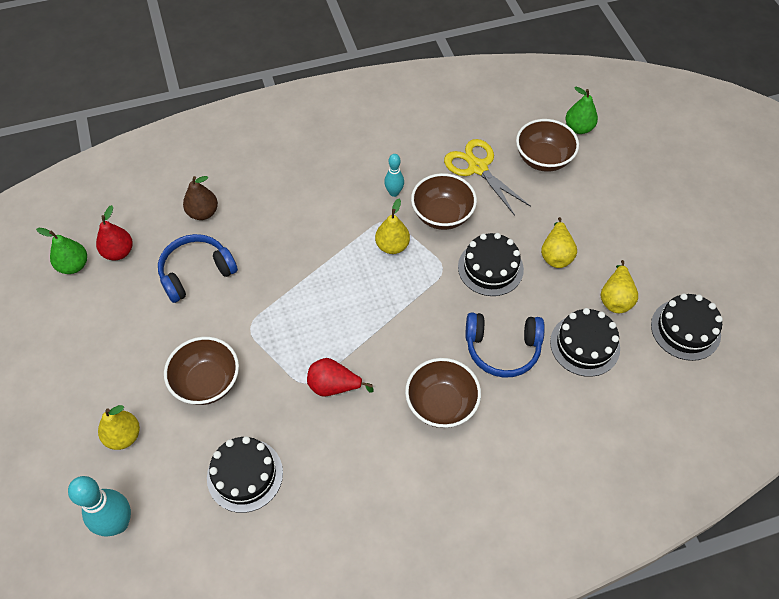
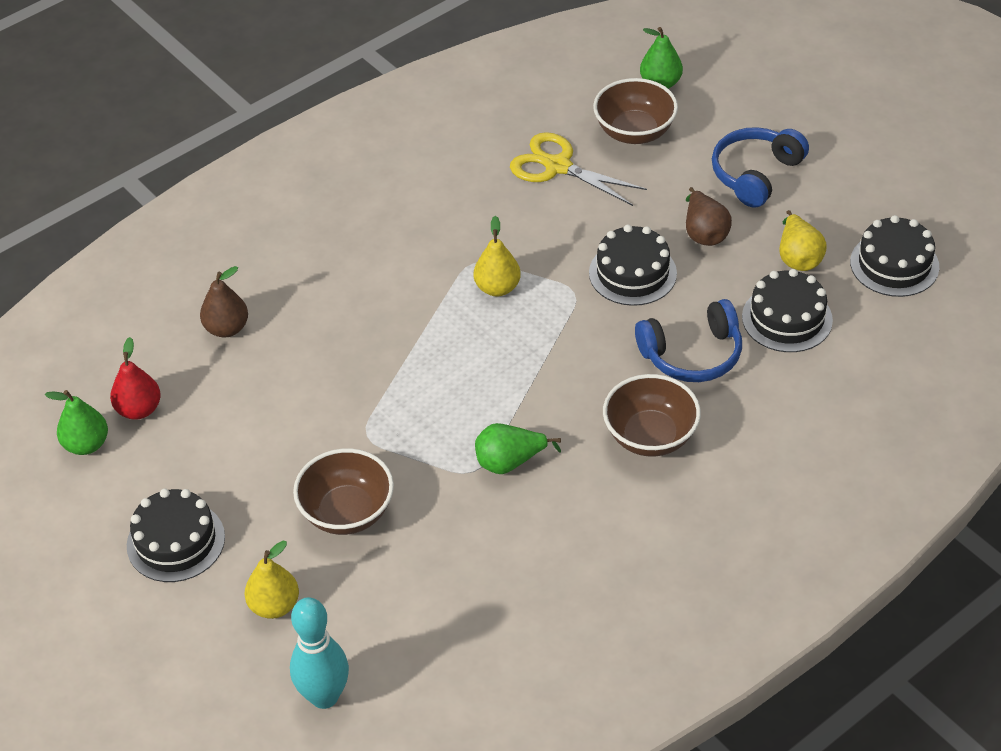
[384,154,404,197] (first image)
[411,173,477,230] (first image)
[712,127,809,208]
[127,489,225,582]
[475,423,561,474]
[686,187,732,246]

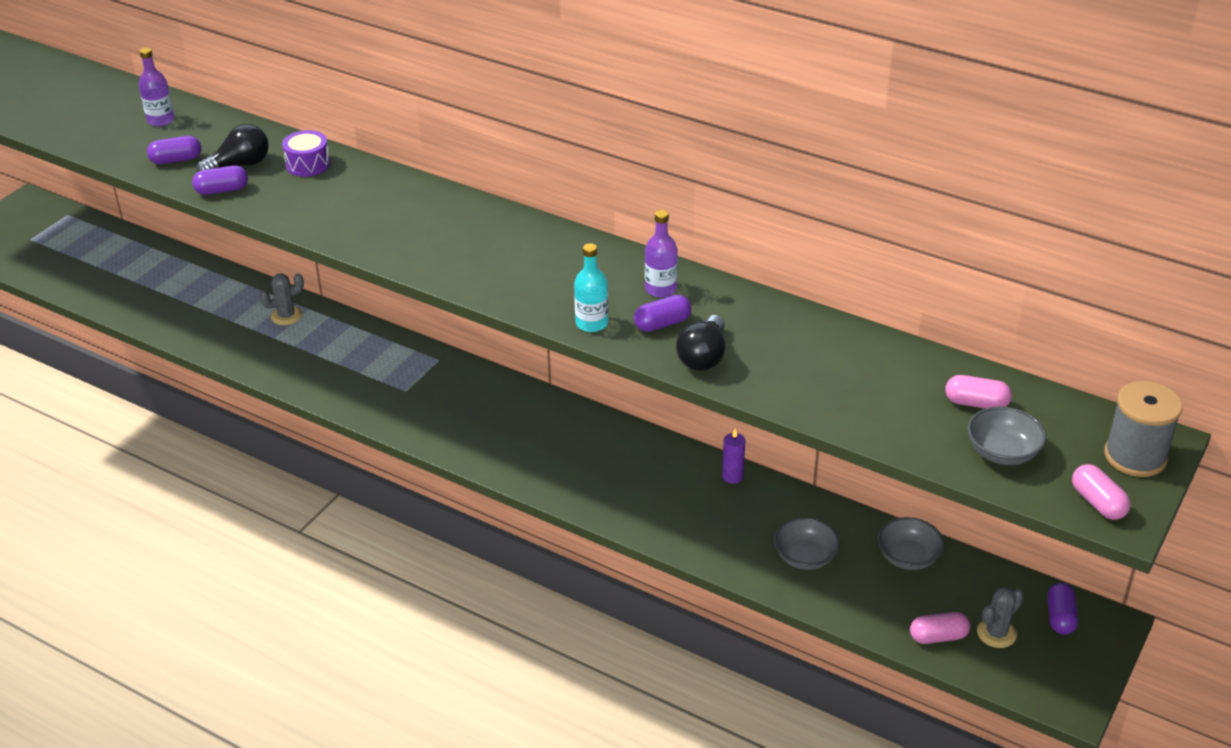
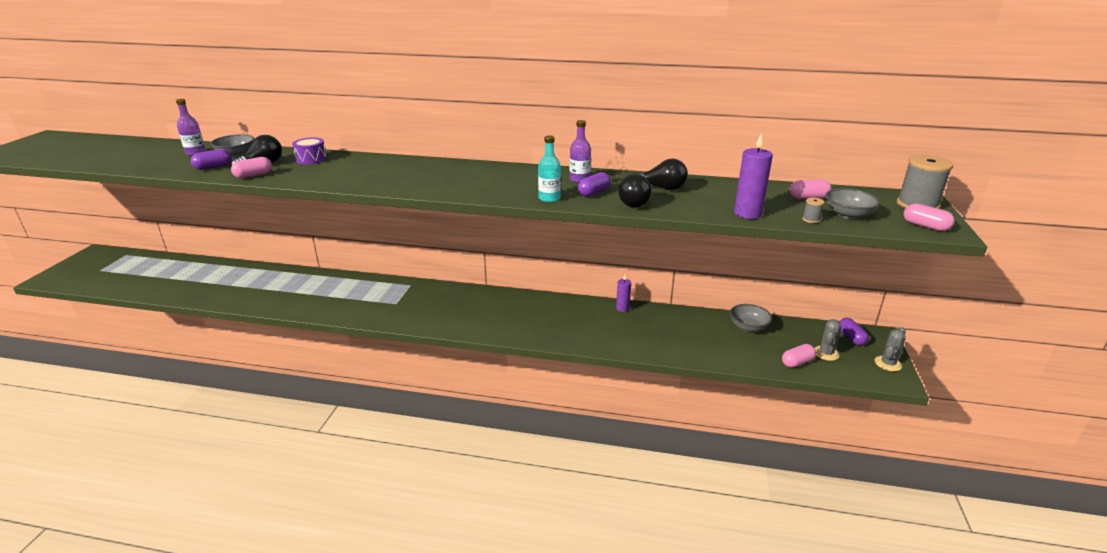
[634,159,688,190]
[734,133,773,219]
[802,197,824,223]
[875,327,906,371]
[211,134,254,158]
[231,157,272,178]

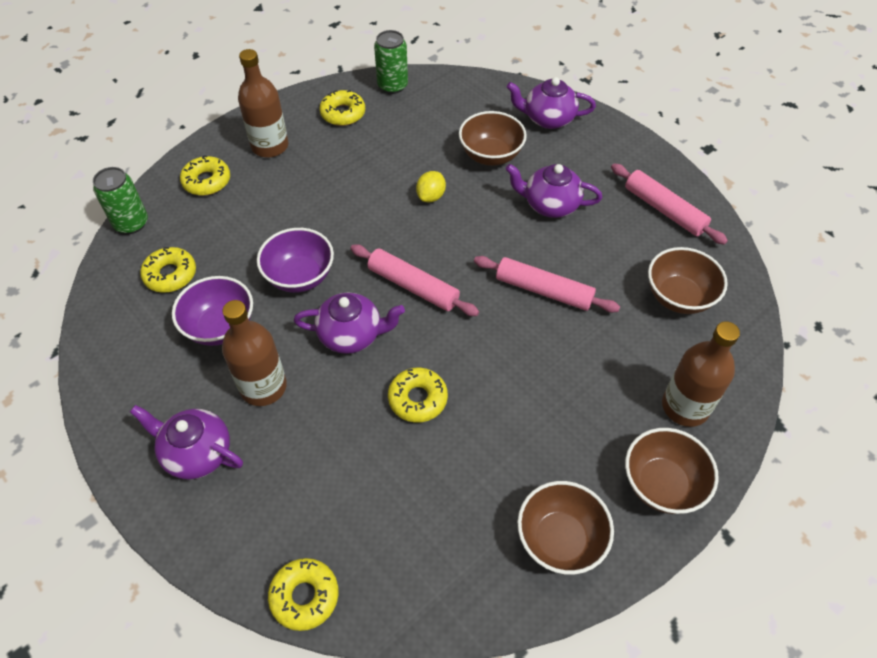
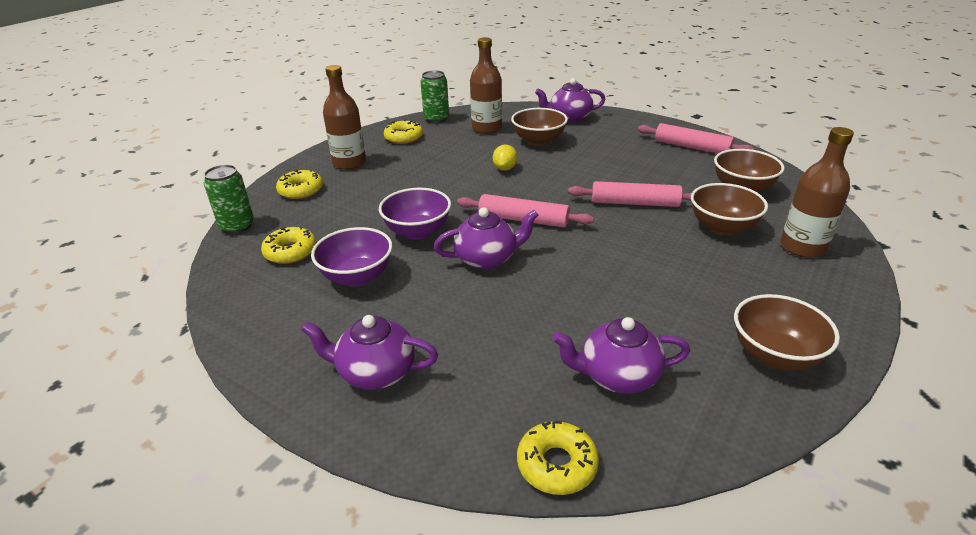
[388,368,448,423] (first image)
[470,37,502,134]
[552,317,690,394]
[691,183,768,235]

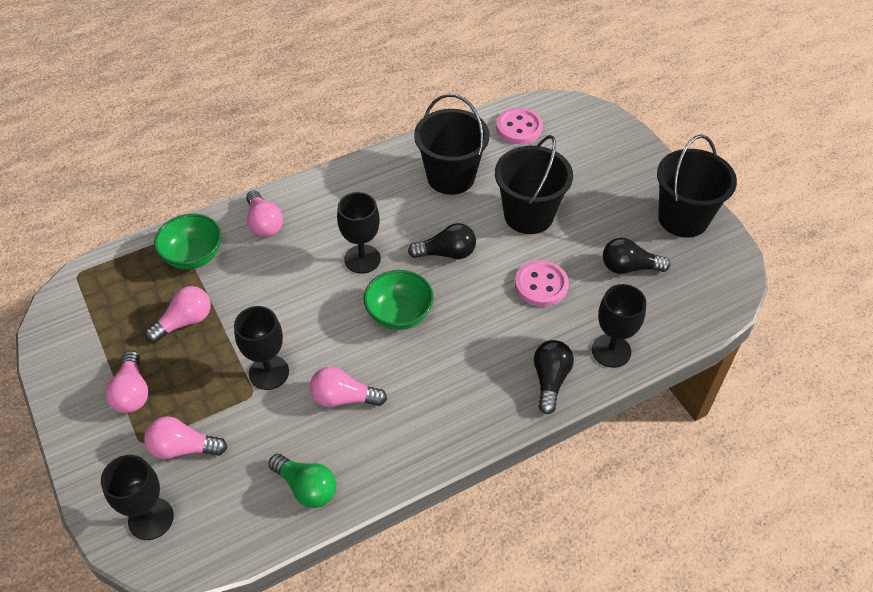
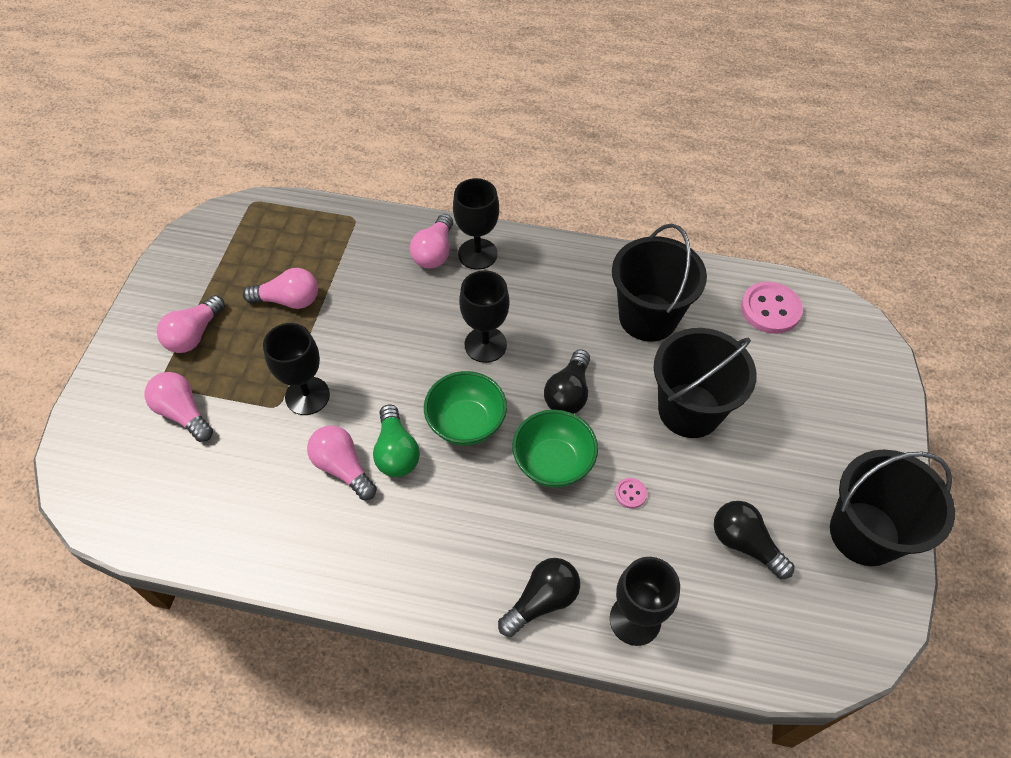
[453,178,499,270]
[512,410,598,488]
[373,404,420,477]
[544,349,590,414]
[615,478,647,508]

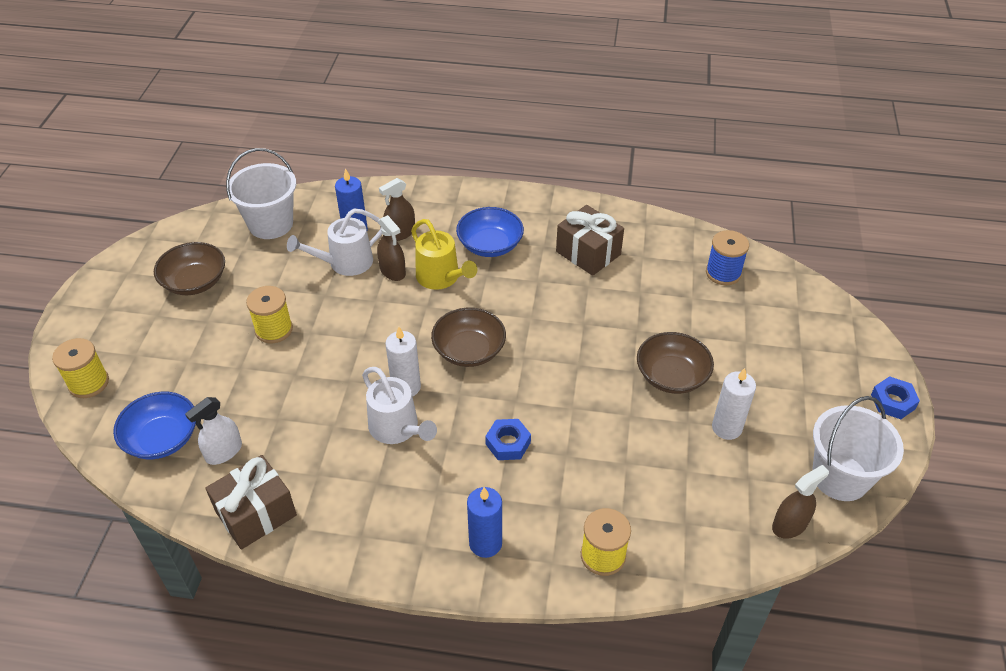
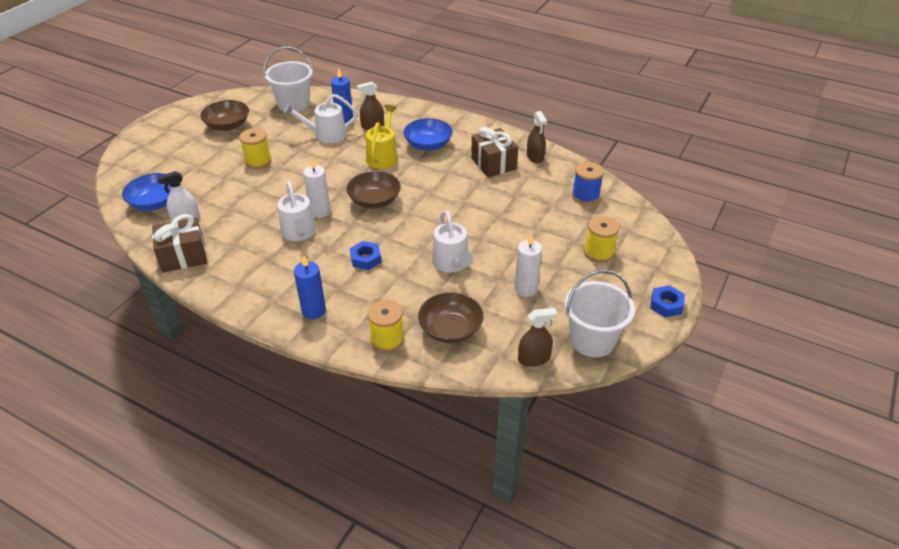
[432,210,473,273]
[584,216,619,263]
[527,111,547,163]
[418,292,484,343]
[366,105,398,169]

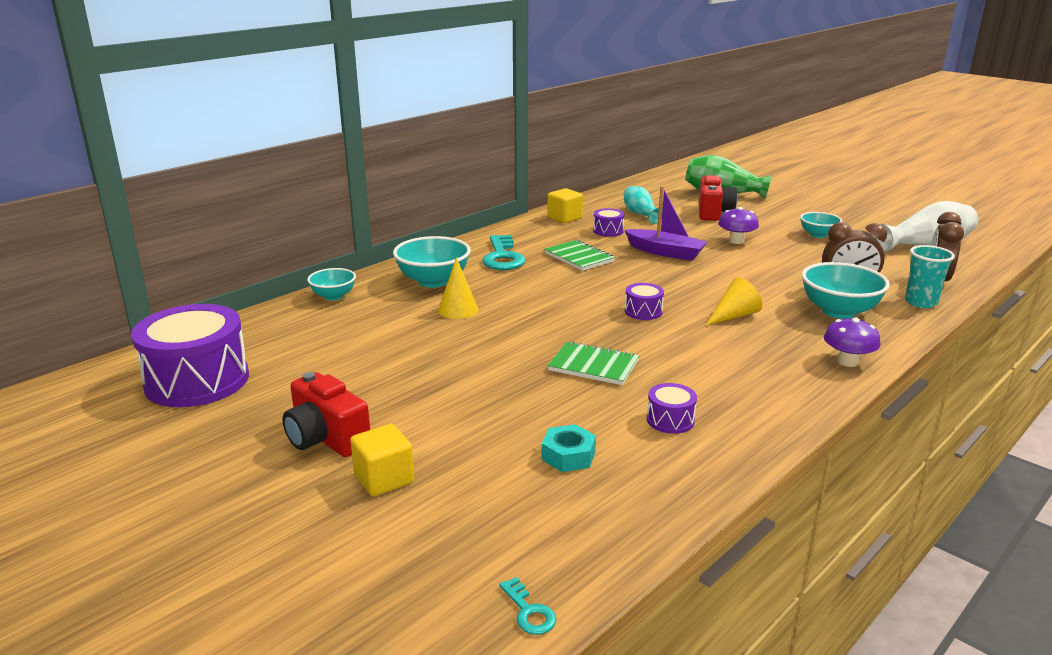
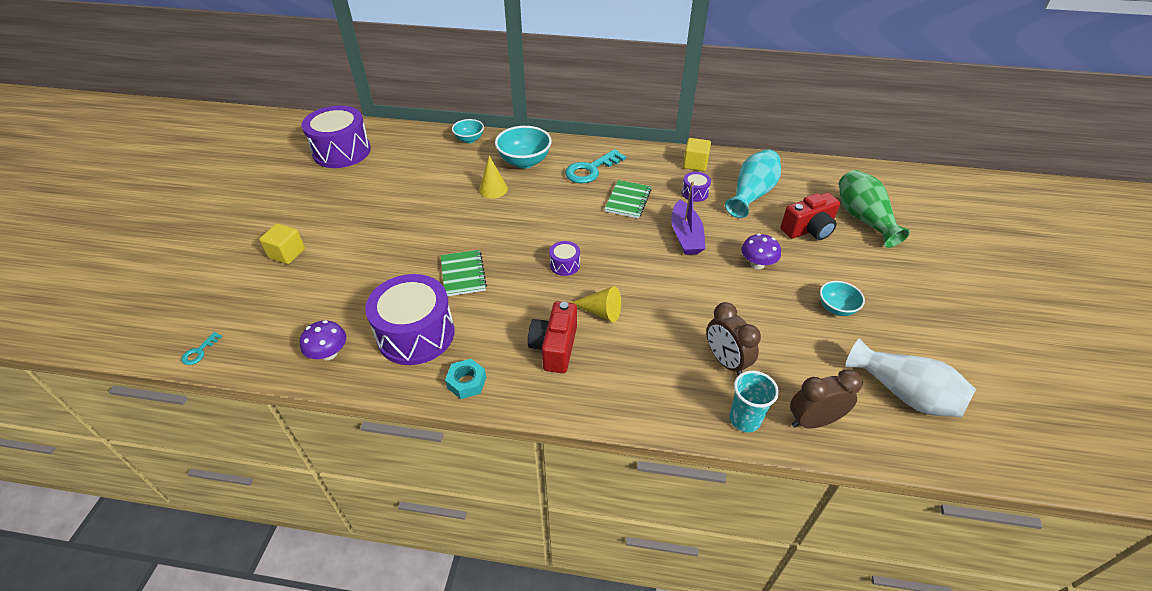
[802,262,890,319] (first image)
[528,301,577,373]
[445,359,486,399]
[300,320,346,360]
[725,149,781,218]
[365,274,454,365]

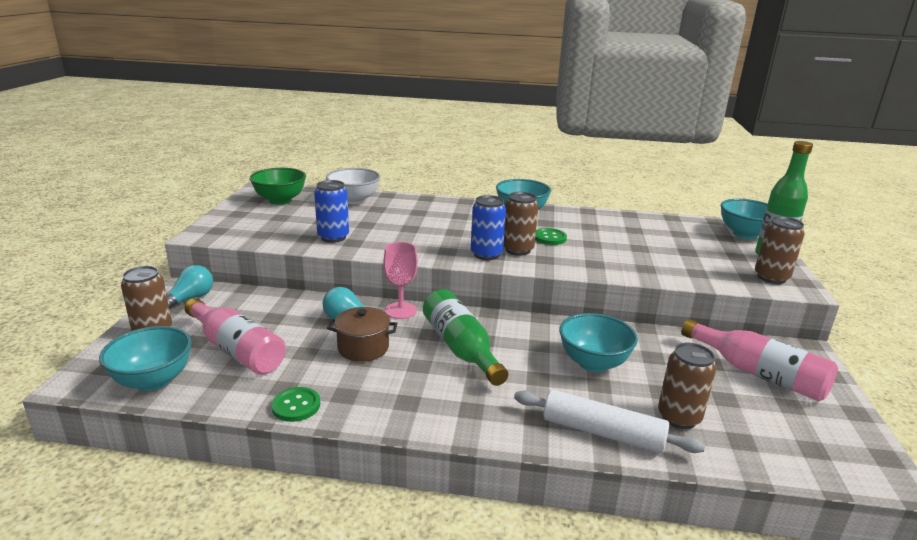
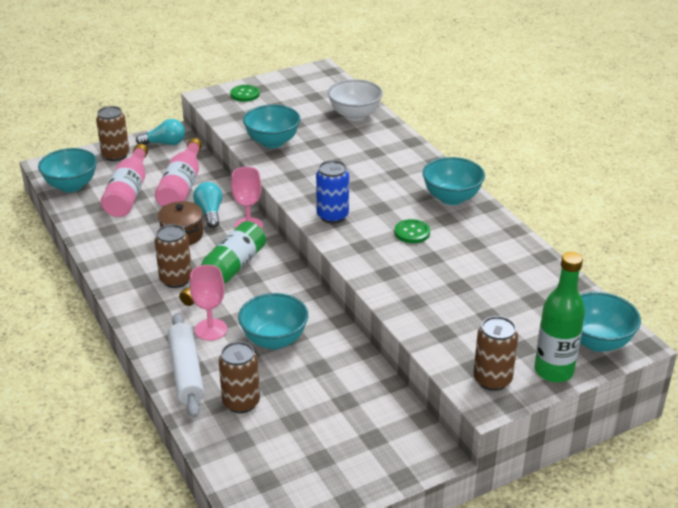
[250,168,306,205] (first image)
[190,265,227,341]
[230,85,260,102]
[154,224,192,288]
[155,138,202,207]
[243,105,300,148]

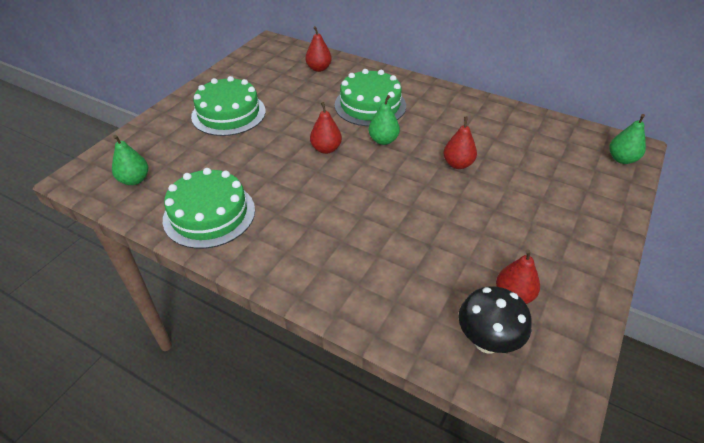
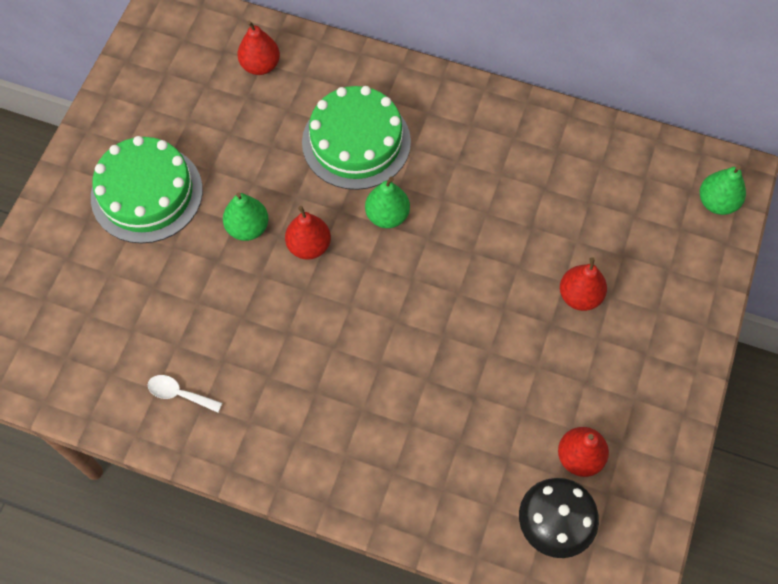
[223,192,269,241]
[560,257,607,311]
[148,375,222,413]

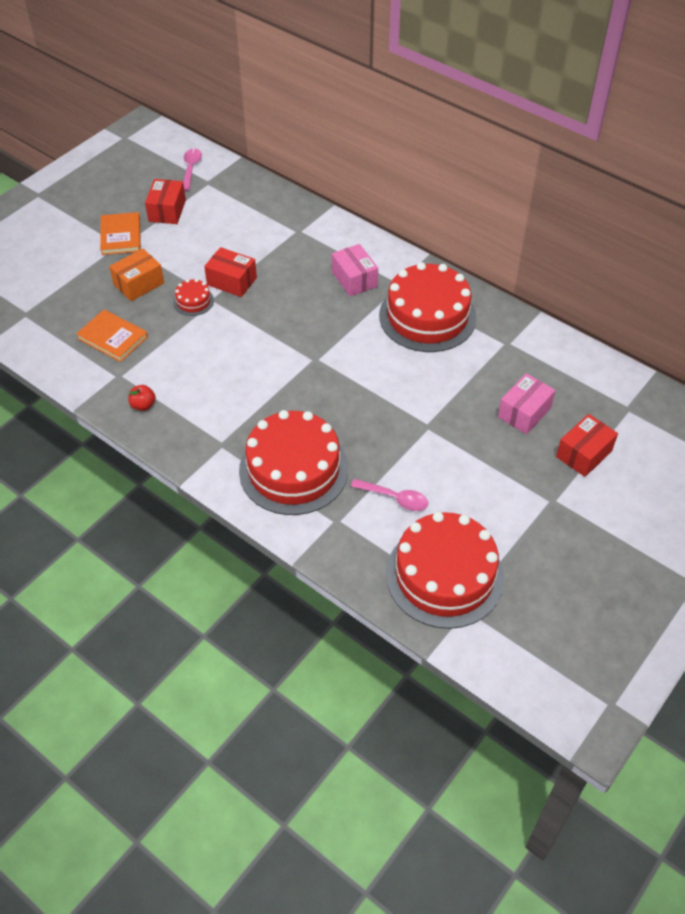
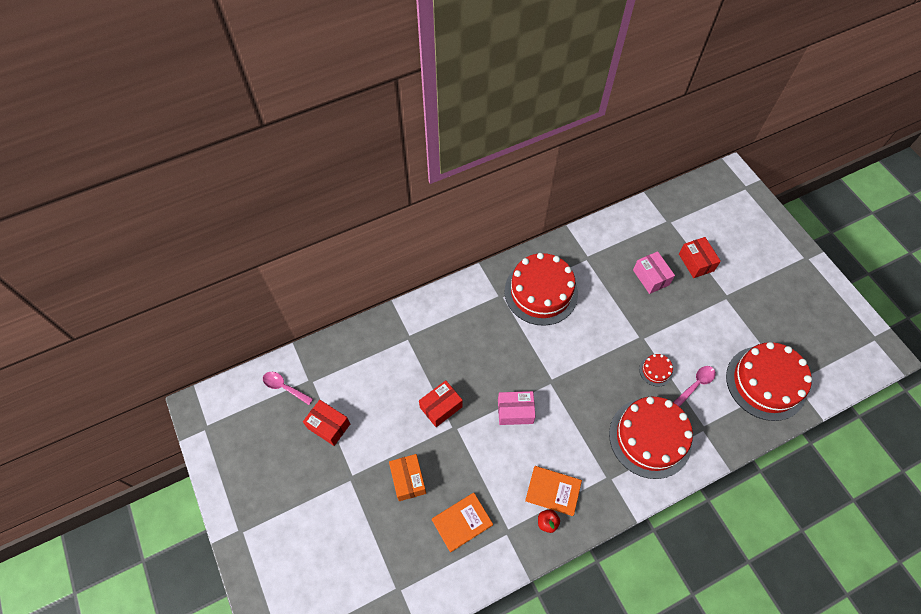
[525,466,582,516]
[639,354,673,386]
[498,391,536,425]

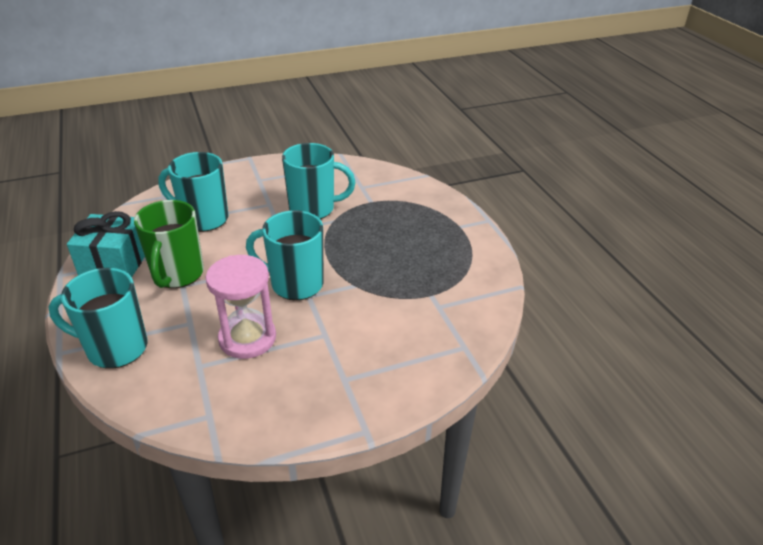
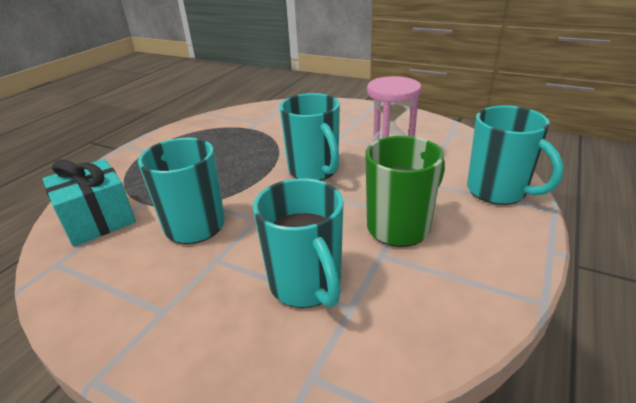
[42,159,136,246]

